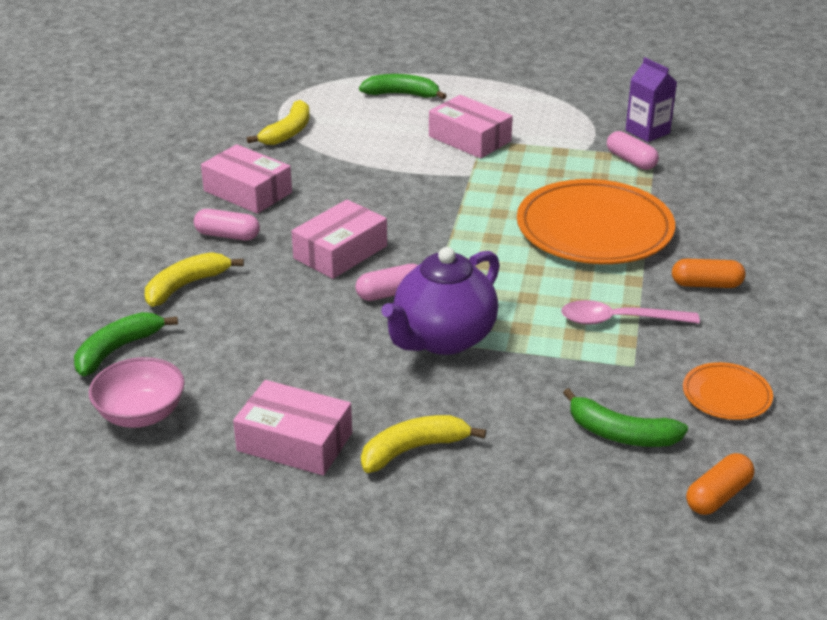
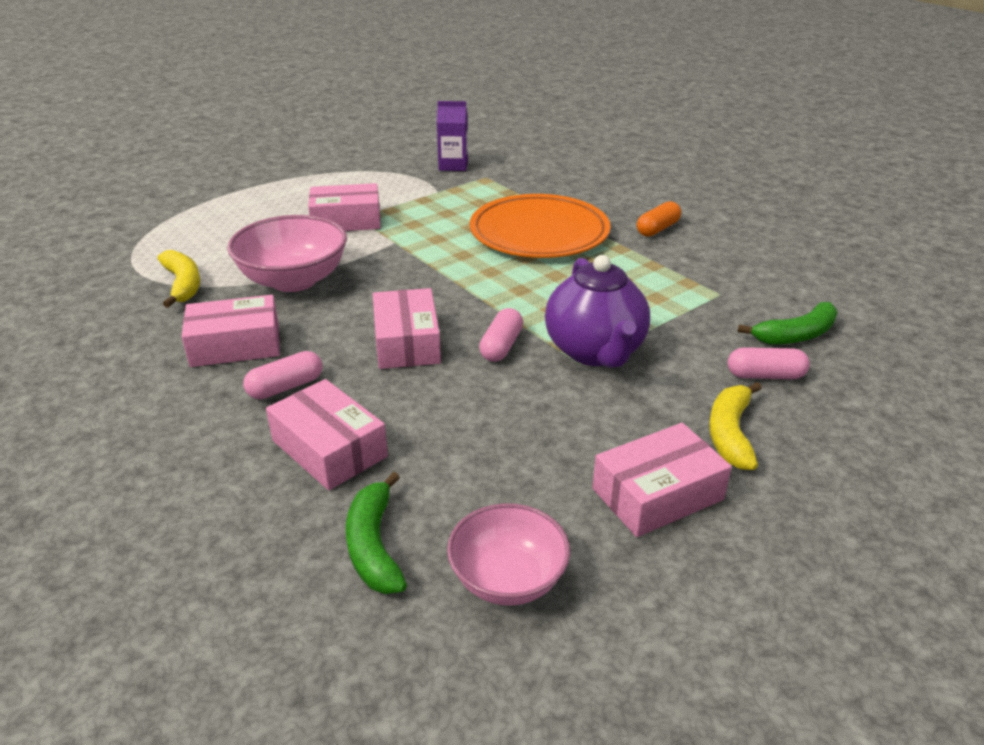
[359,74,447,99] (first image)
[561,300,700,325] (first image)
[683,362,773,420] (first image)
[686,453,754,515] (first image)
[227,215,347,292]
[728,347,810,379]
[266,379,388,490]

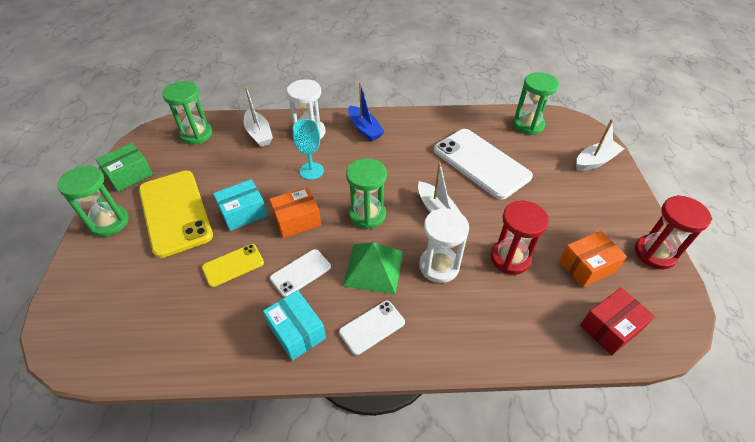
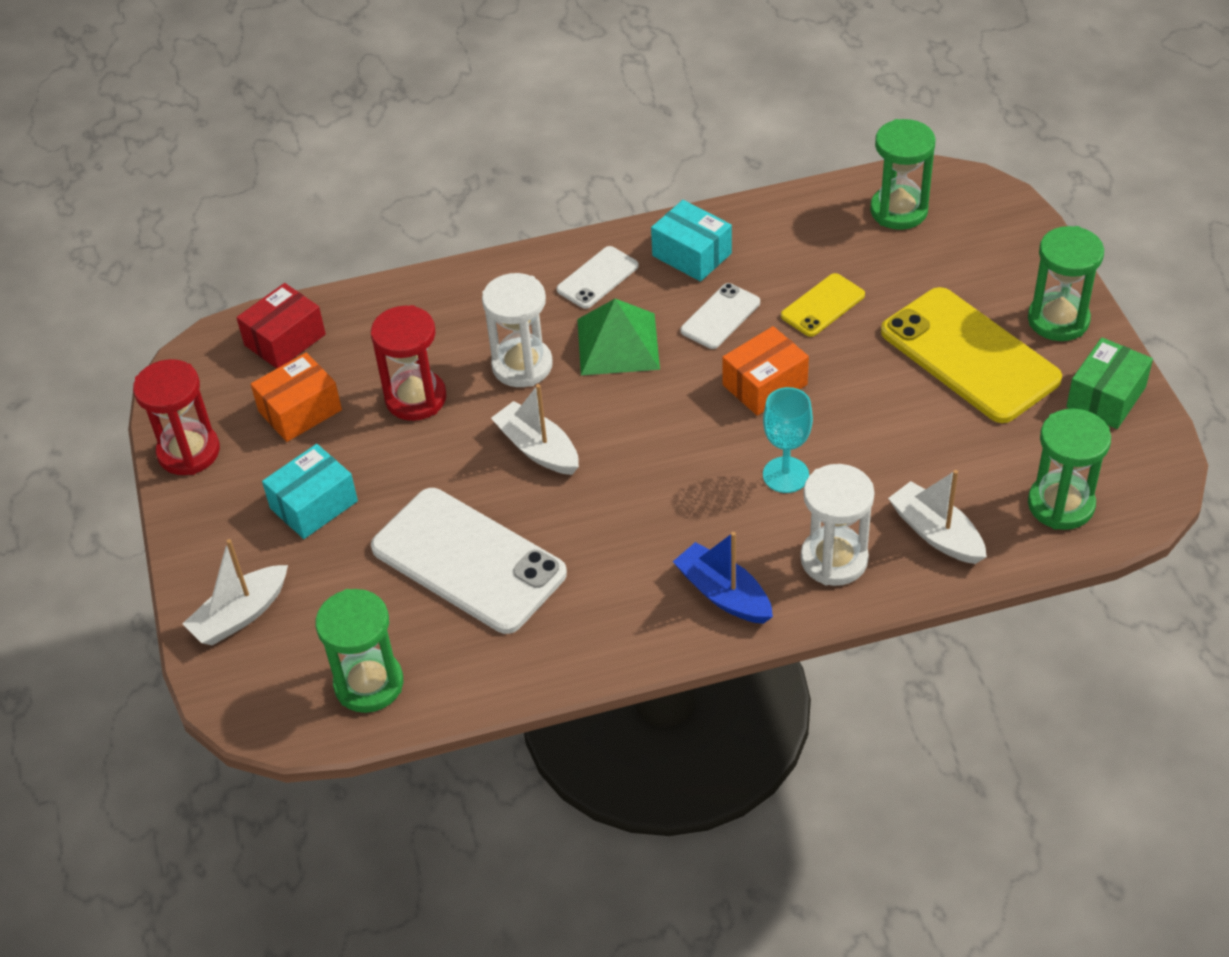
[262,444,358,539]
[870,119,936,230]

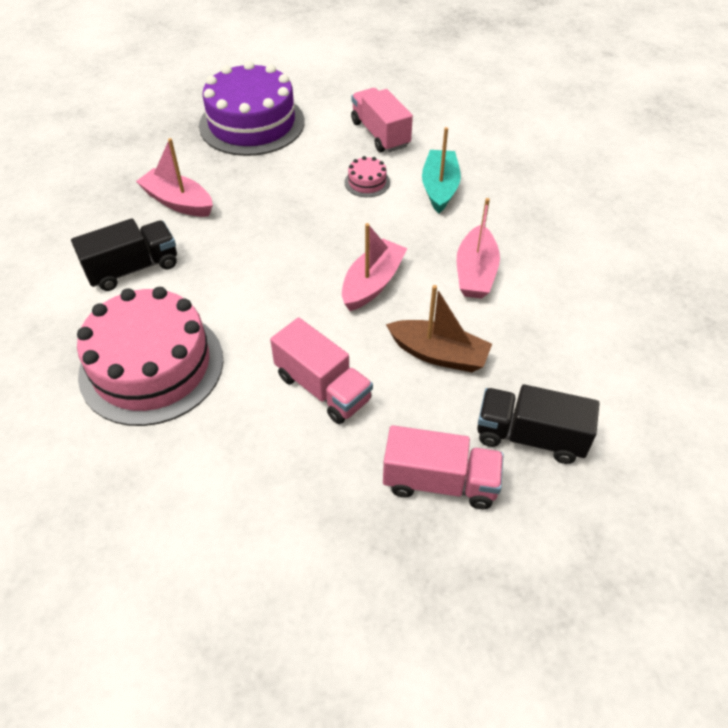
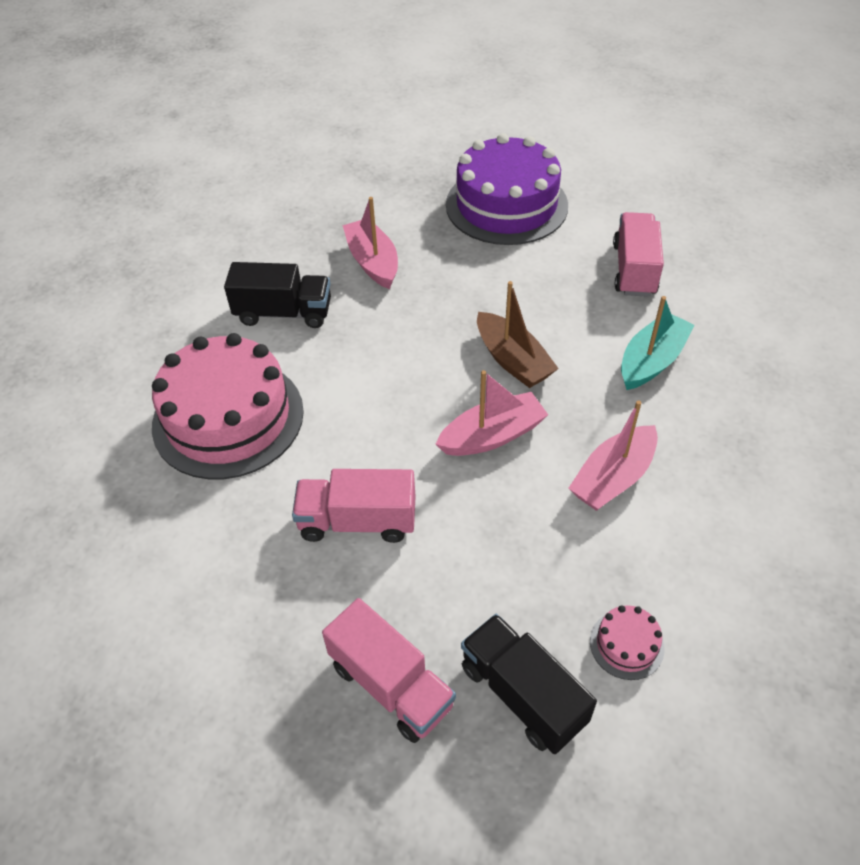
[590,605,665,680]
[477,281,559,388]
[292,469,416,543]

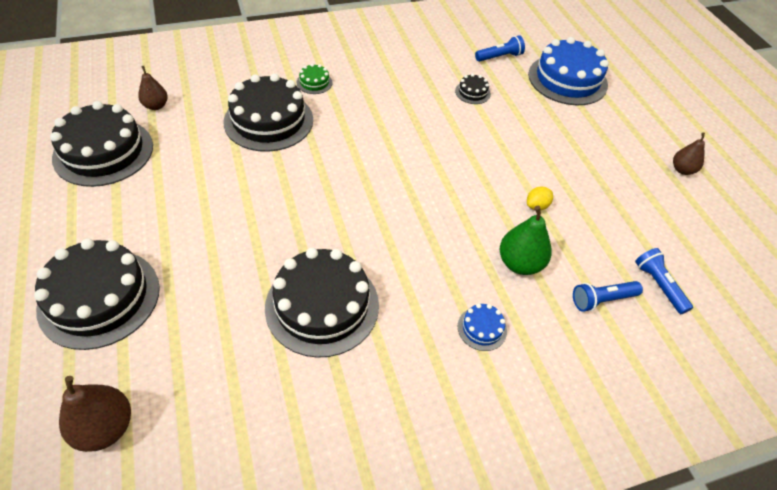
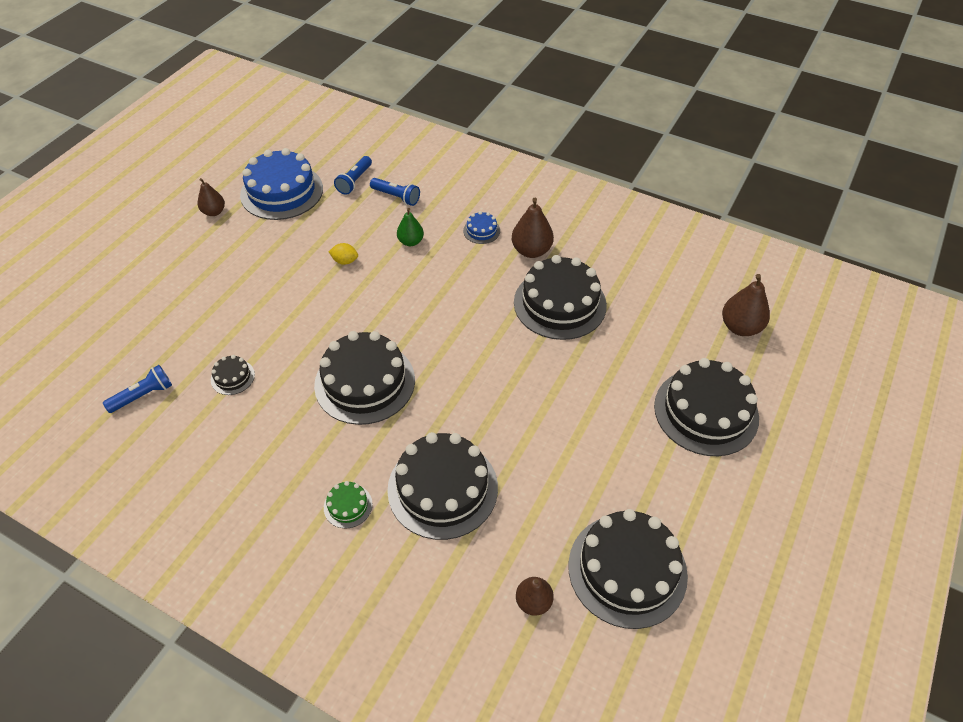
[314,331,415,425]
[512,198,554,258]
[240,148,323,220]
[103,365,172,413]
[397,208,424,246]

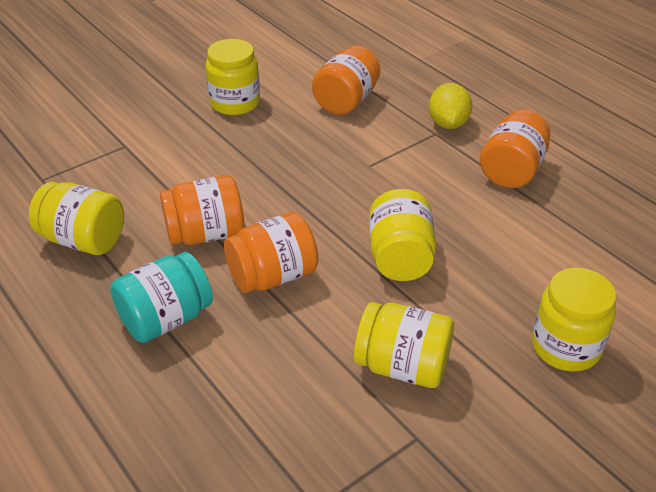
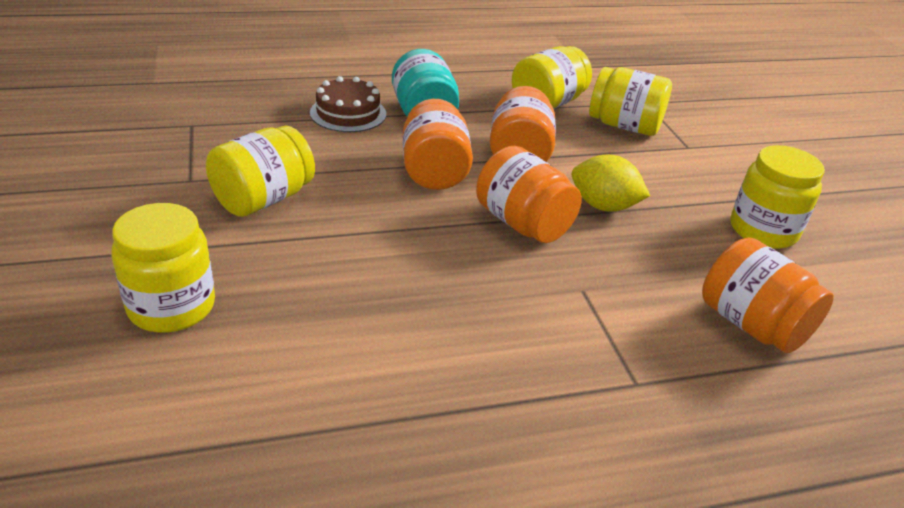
[310,76,386,132]
[589,67,672,136]
[572,155,650,212]
[476,146,582,243]

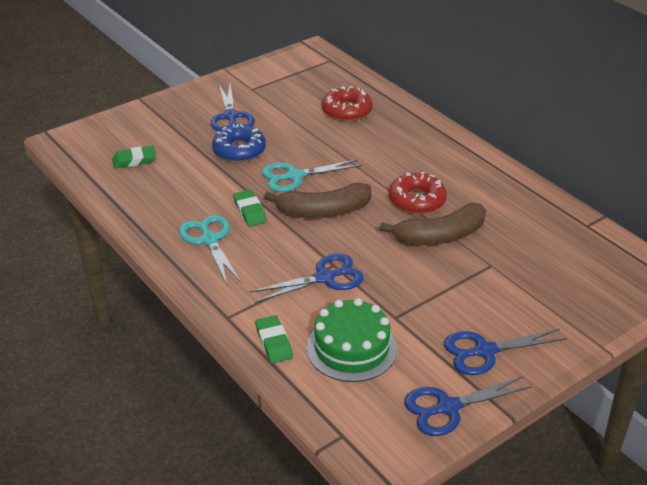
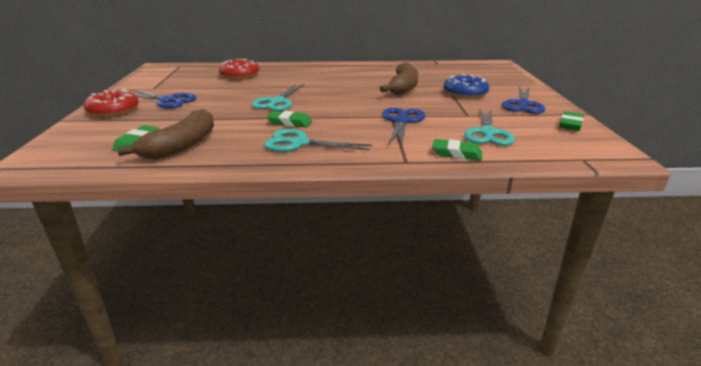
[444,74,489,98]
[117,109,214,159]
[84,89,139,117]
[464,108,515,146]
[559,111,584,131]

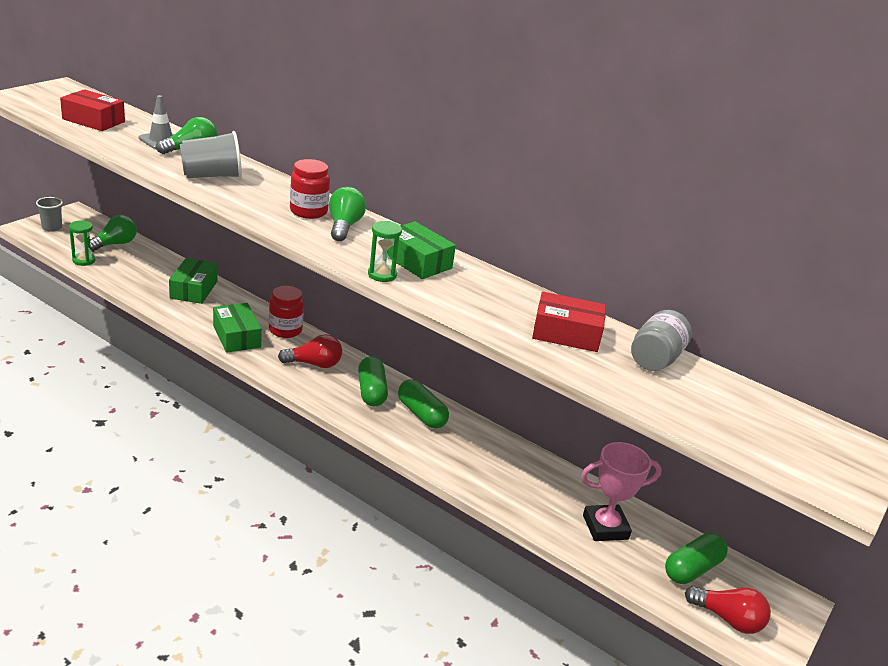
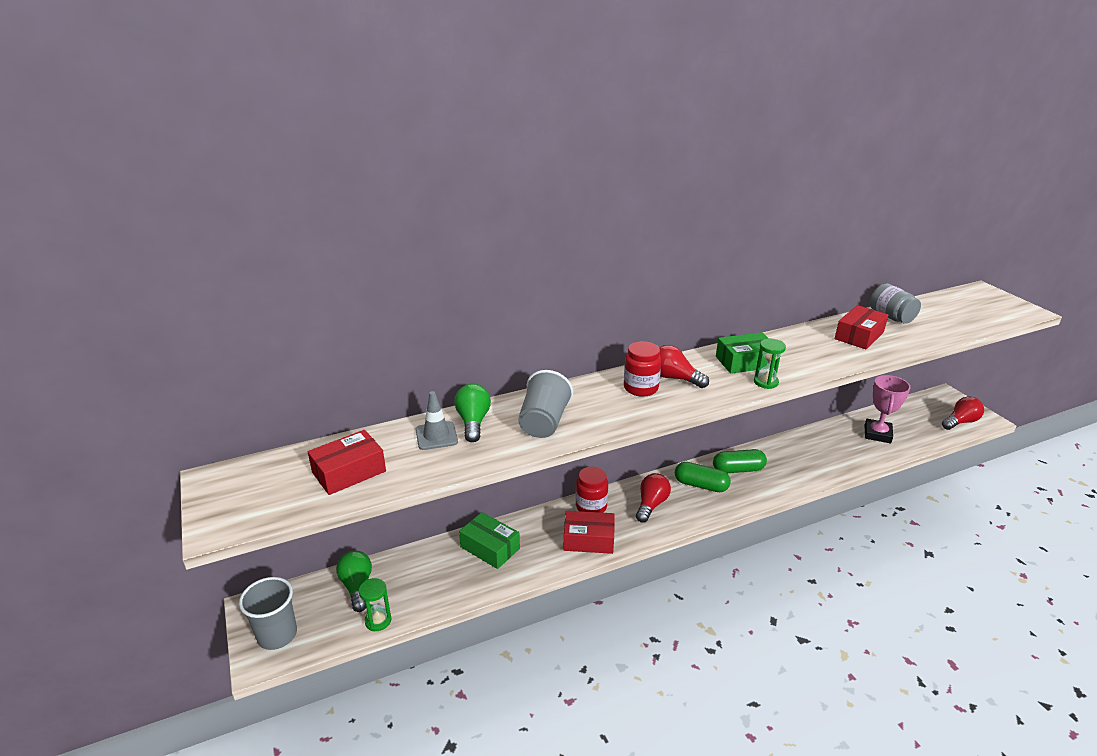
[665,533,728,584] (first image)
[564,511,615,554]
[659,345,709,388]
[239,577,297,650]

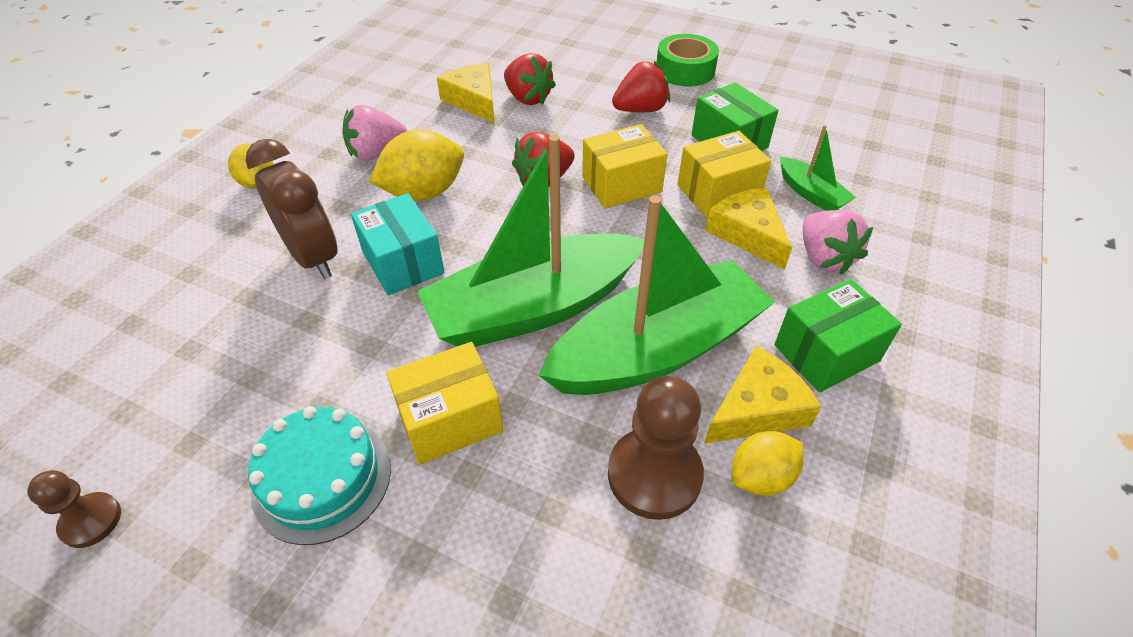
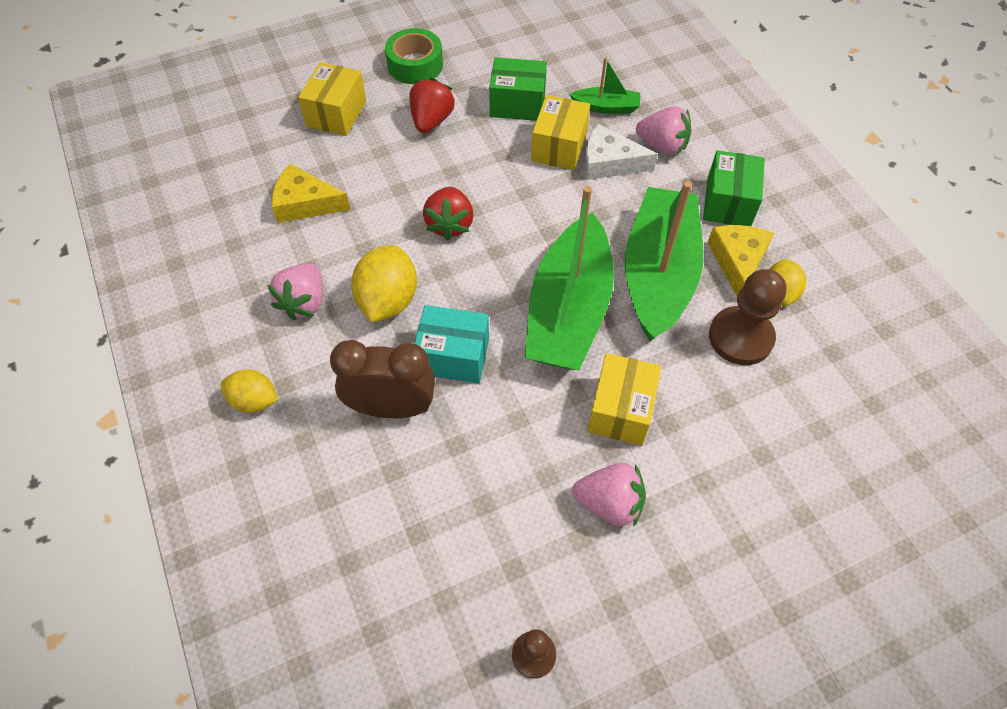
[504,53,556,105] (first image)
[298,62,366,136]
[572,463,646,527]
[584,124,658,180]

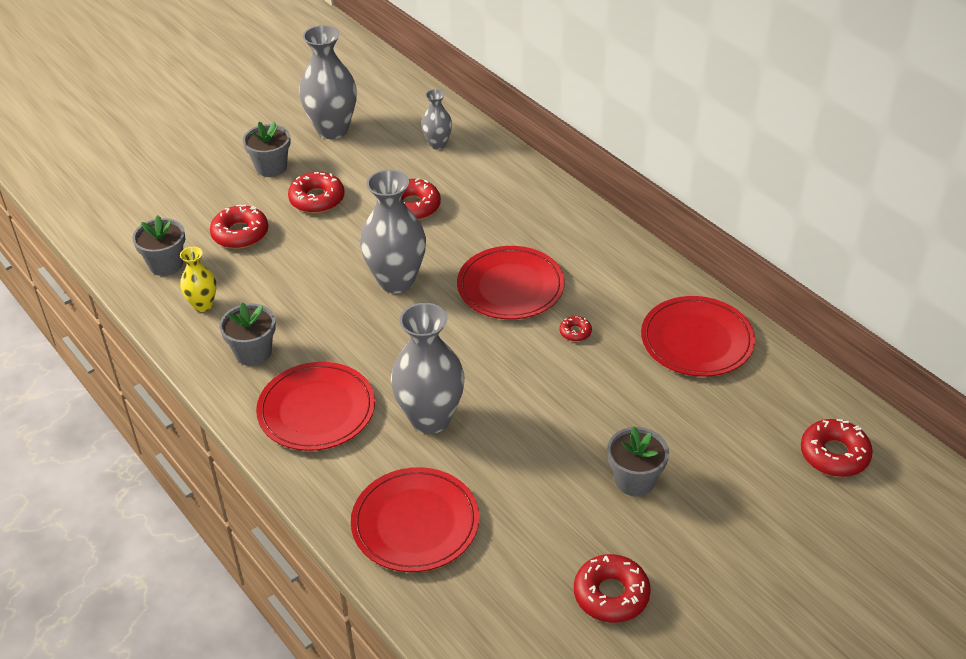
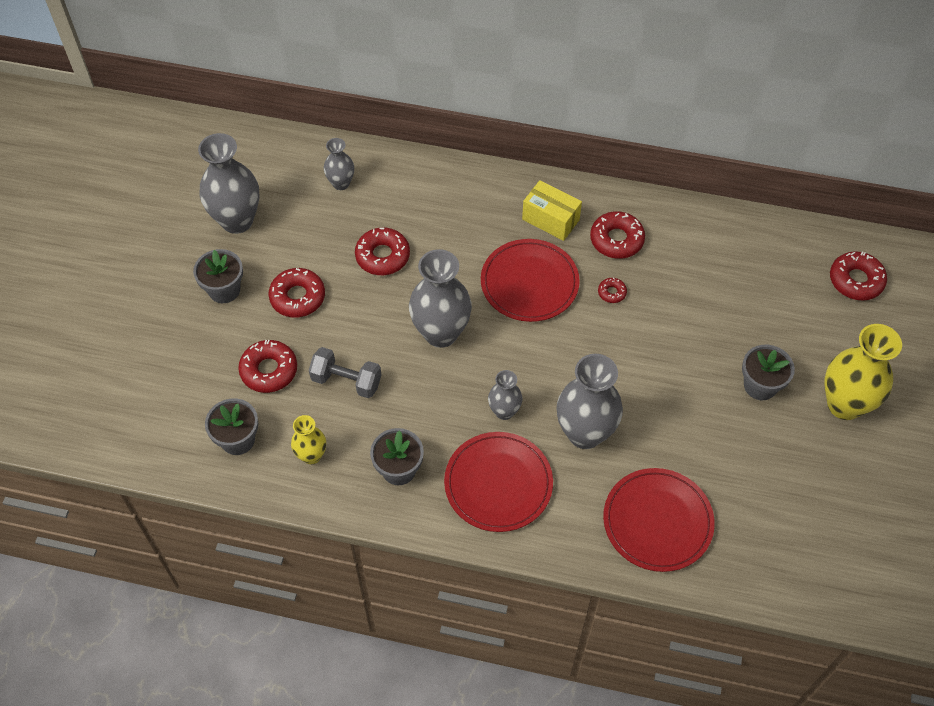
[641,296,755,377] (first image)
[309,347,381,398]
[488,370,523,420]
[522,180,582,241]
[824,324,902,420]
[590,211,645,259]

